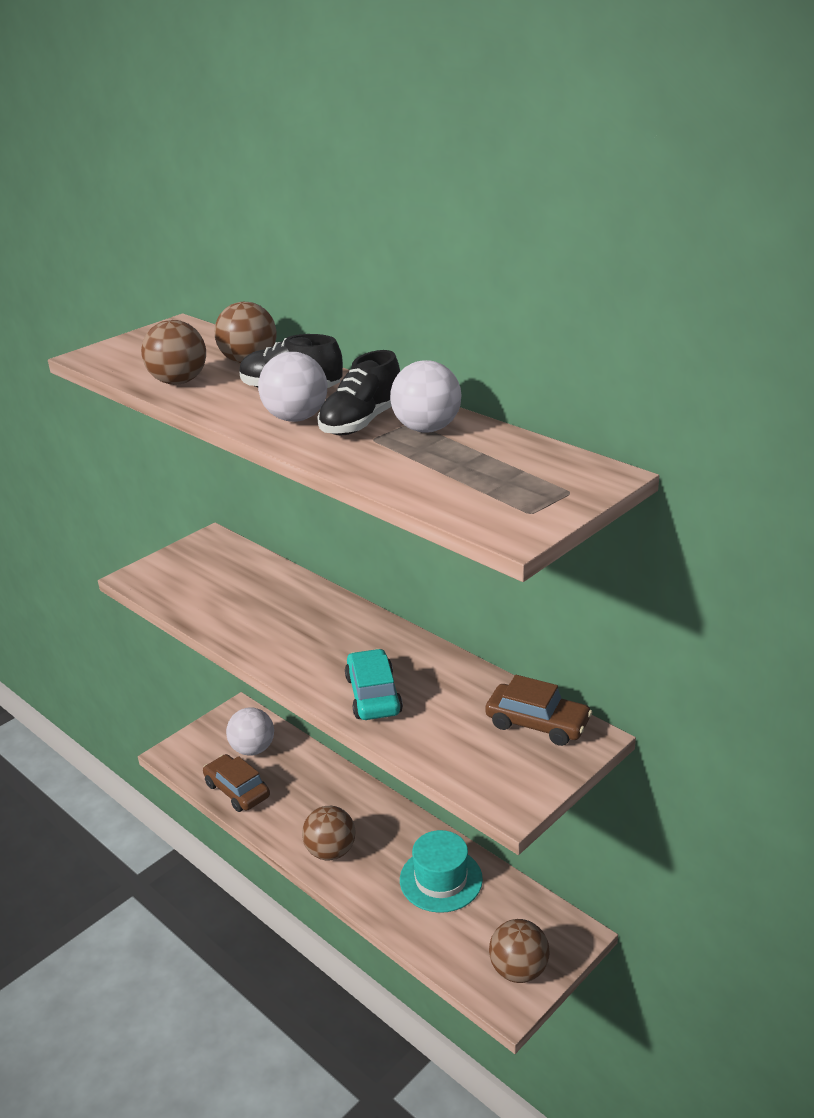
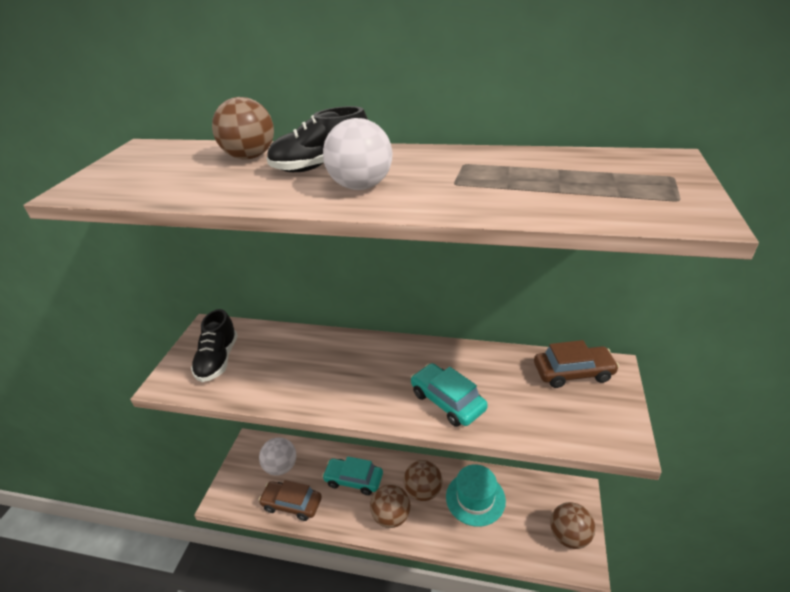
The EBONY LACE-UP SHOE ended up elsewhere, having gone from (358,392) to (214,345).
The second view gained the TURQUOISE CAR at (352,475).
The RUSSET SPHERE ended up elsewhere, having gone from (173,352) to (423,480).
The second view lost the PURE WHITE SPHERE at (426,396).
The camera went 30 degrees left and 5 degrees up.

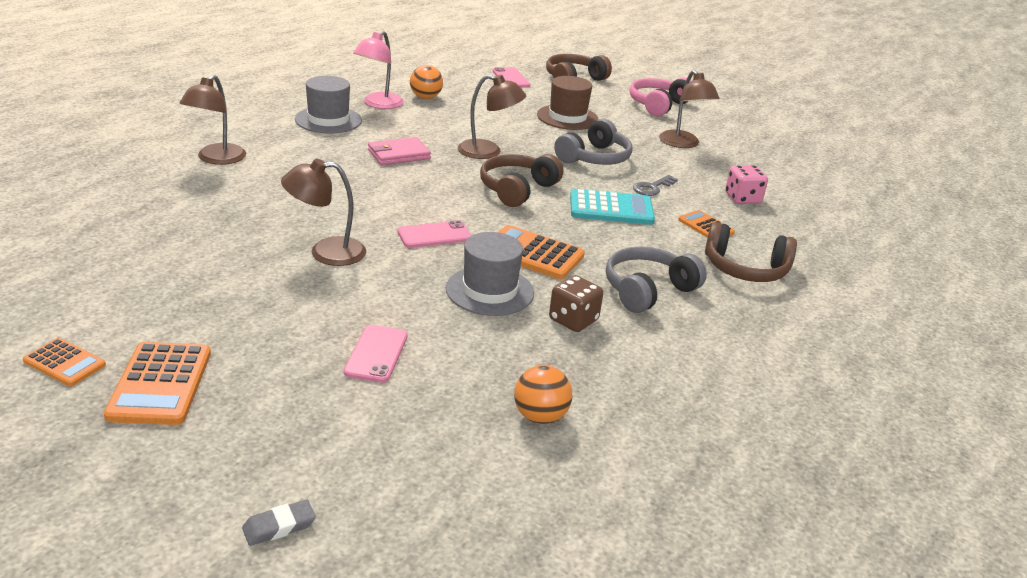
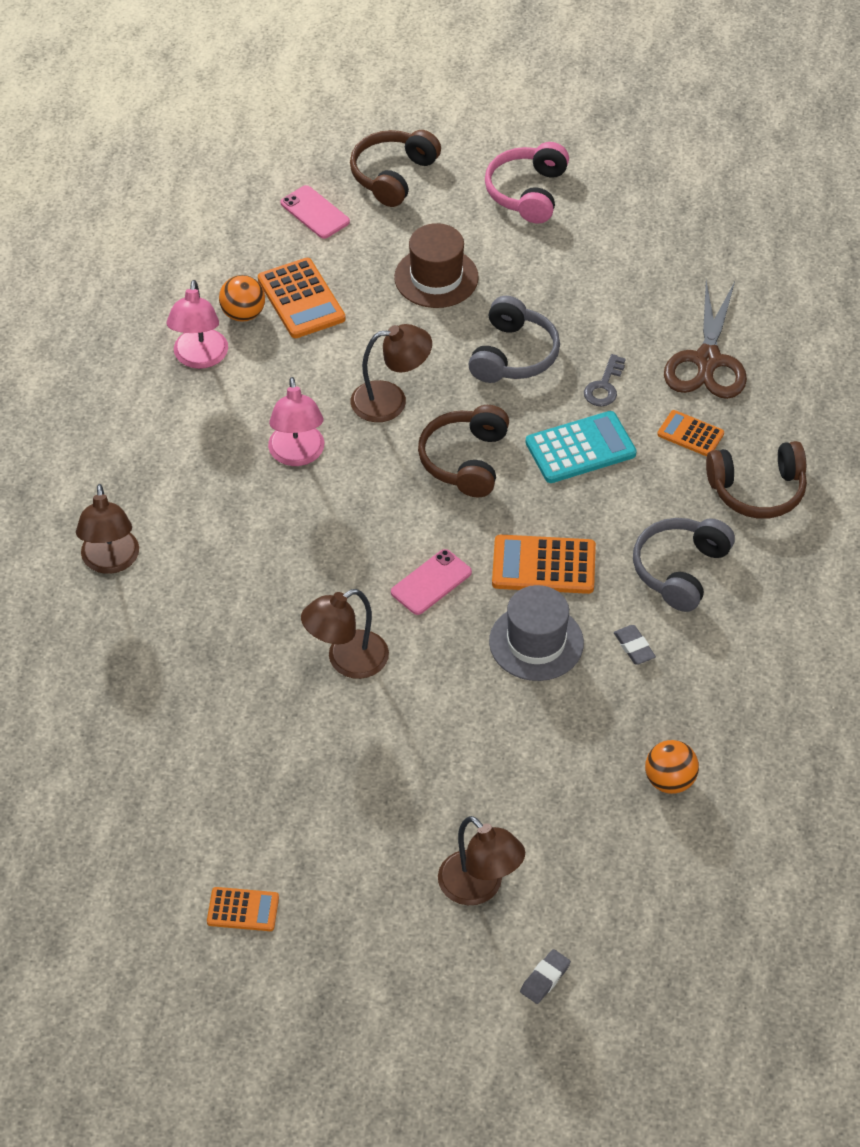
The BRIGHT ORANGE CALCULATOR ended up elsewhere, having gone from (157,383) to (301,298).
Where the ROSY BILLFOLD stood at (399,151), the ROSY DESK LAMP came to stand at (296,421).
The RUSSET DESK LAMP ended up elsewhere, having gone from (689,109) to (481,860).
Where the RUSSET DICE stood at (576,303), the GREY PENCIL ERASER came to stand at (635,644).
Where the ROSY DICE stood at (746,184), the RUSSET SCISSORS came to stand at (705,340).
The second view lost the GREY TOP HAT at (328,104).
The second view lost the ROSY MOBILE PHONE at (376,354).
The camera went 20 degrees left and 20 degrees up.

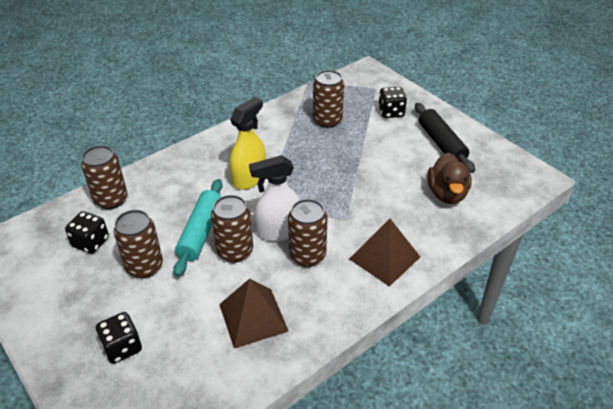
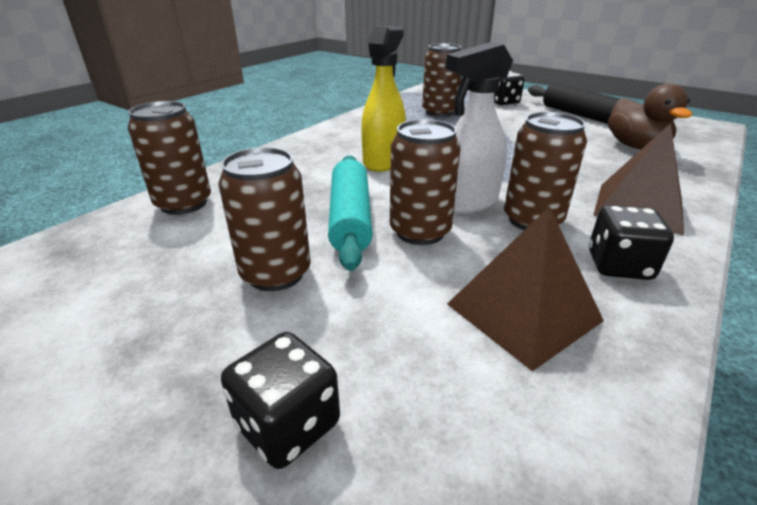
The EBONY DICE ended up elsewhere, having gone from (87,232) to (631,242).
The camera went 15 degrees left and 10 degrees down.

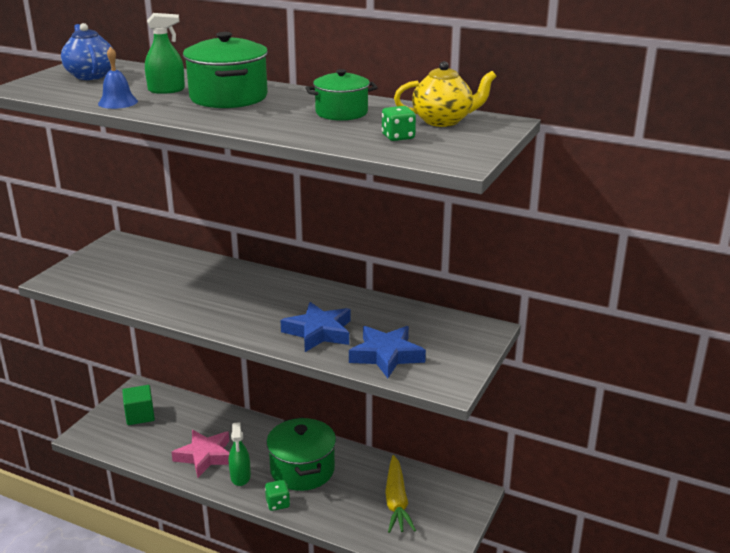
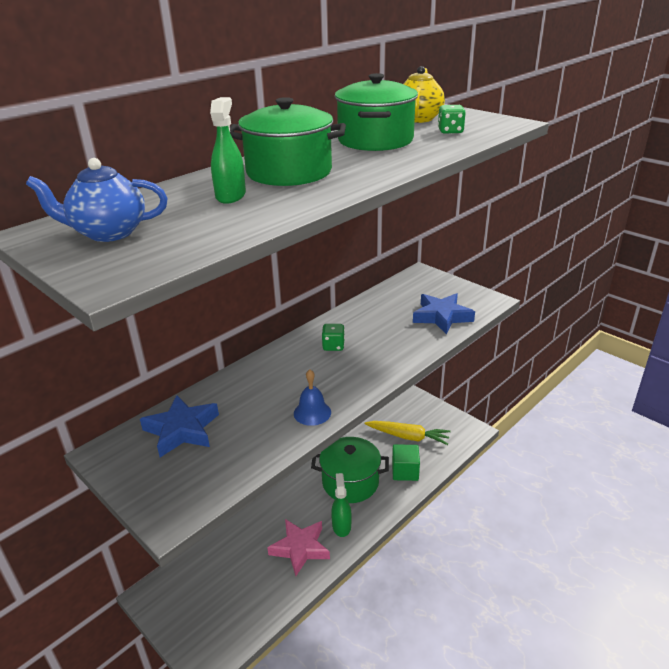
The BLUE FIVE-POINTED STAR ended up elsewhere, having gone from (315,327) to (179,426).
The BLUE BELL ended up elsewhere, having gone from (118,77) to (312,397).
The GREEN DICE ended up elsewhere, having gone from (277,495) to (333,337).
The GREEN SPRAY CLEANER at (240,454) ended up facing another way, 105 degrees counterclockwise from before.
The size of the GREEN STOCKPOT at (341,95) changed by a factor of 1.55.
The GREEN SOLID CUBE ended up elsewhere, having gone from (138,405) to (406,462).
The camera went 70 degrees left and 5 degrees up.

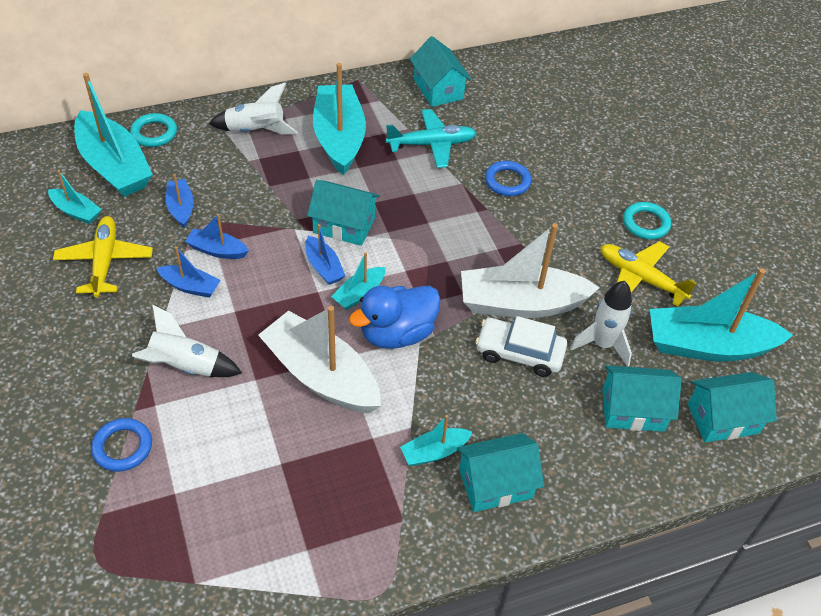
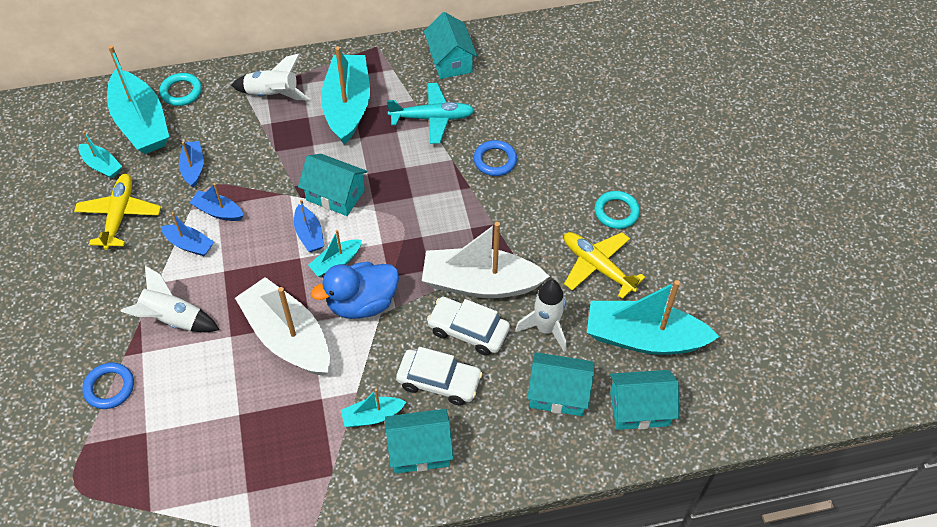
The second view gained the PURE WHITE CAR at (439,376).
The camera went 10 degrees right and 5 degrees up.

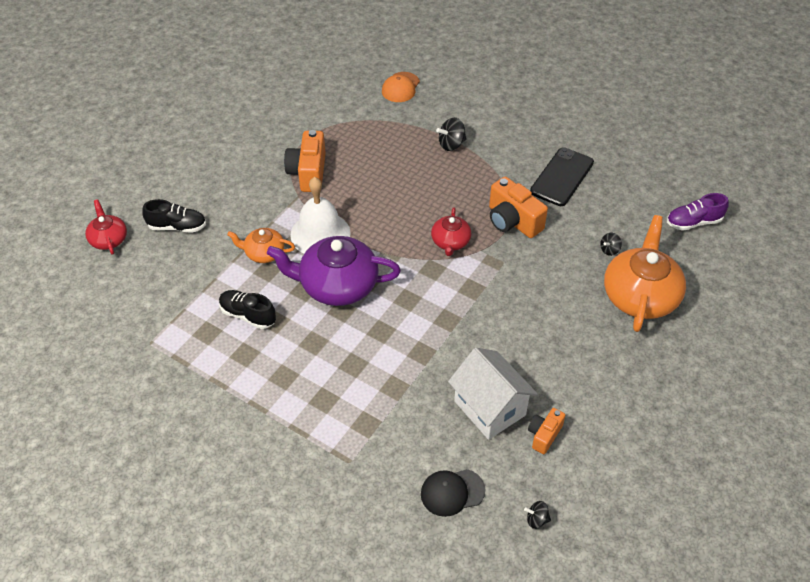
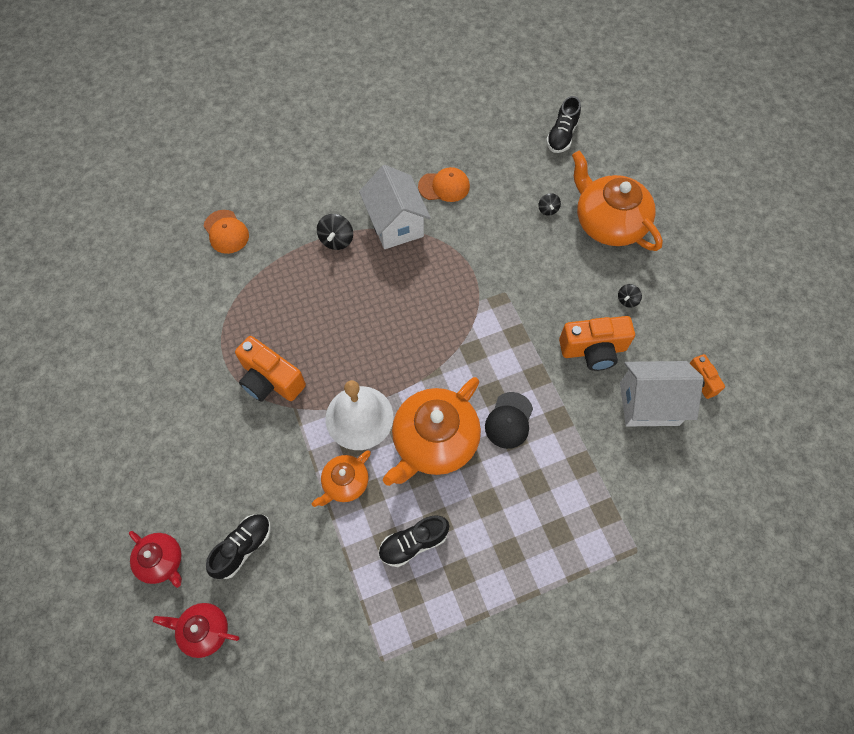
The RED TEAPOT ended up elsewhere, having gone from (451,231) to (155,559).
The second view gained the PURE WHITE TOY HOUSE at (395,207).
What was the VIOLET TEAPOT at (334,271) turned into the BRIGHT ORANGE TEAPOT at (432,431).
Where the EBONY MOBILE PHONE stood at (562,176), the BRIGHT ORANGE PEAKED CAP came to stand at (444,184).
The EBONY PEAKED CAP ended up elsewhere, having gone from (453,493) to (509,420).
What was the VIOLET LACE-UP SHOE at (698,212) turned into the EBONY LACE-UP SHOE at (563,124).
The BRIGHT ORANGE COMPACT CAMERA ended up elsewhere, having gone from (518,207) to (597,343).
The EBONY WHIRLIGIG ended up elsewhere, having gone from (537,515) to (630,296).
The camera went 55 degrees left and 15 degrees up.

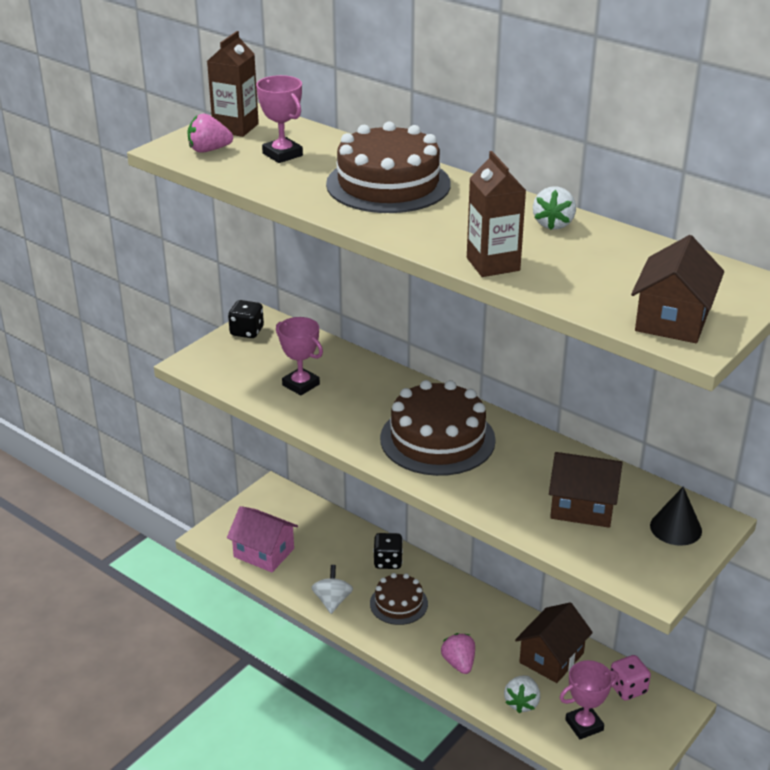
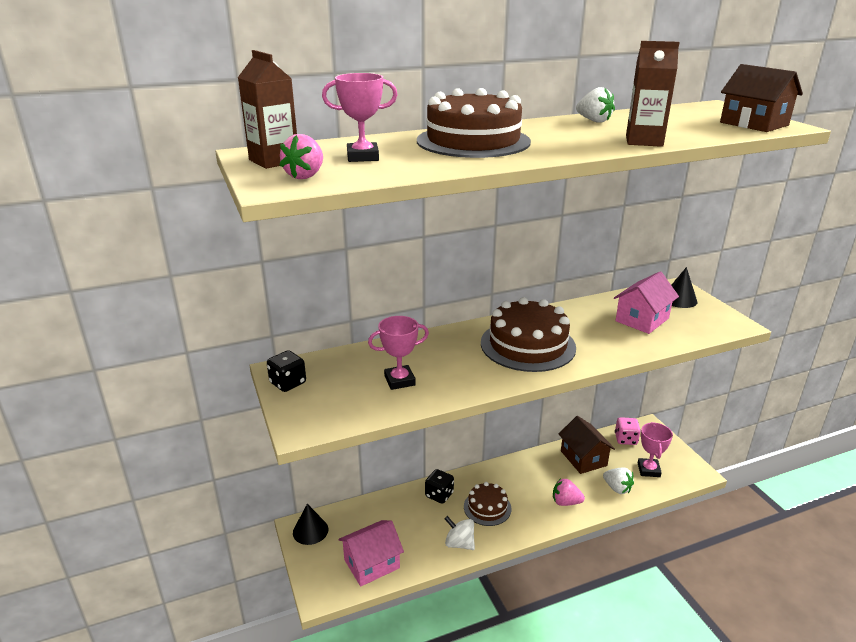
The second view gained the EBONY SOLID CONE at (310,524).
What was the RUSSET TOY HOUSE at (586,490) turned into the ROSY TOY HOUSE at (646,302).
The camera went 60 degrees left and 5 degrees down.

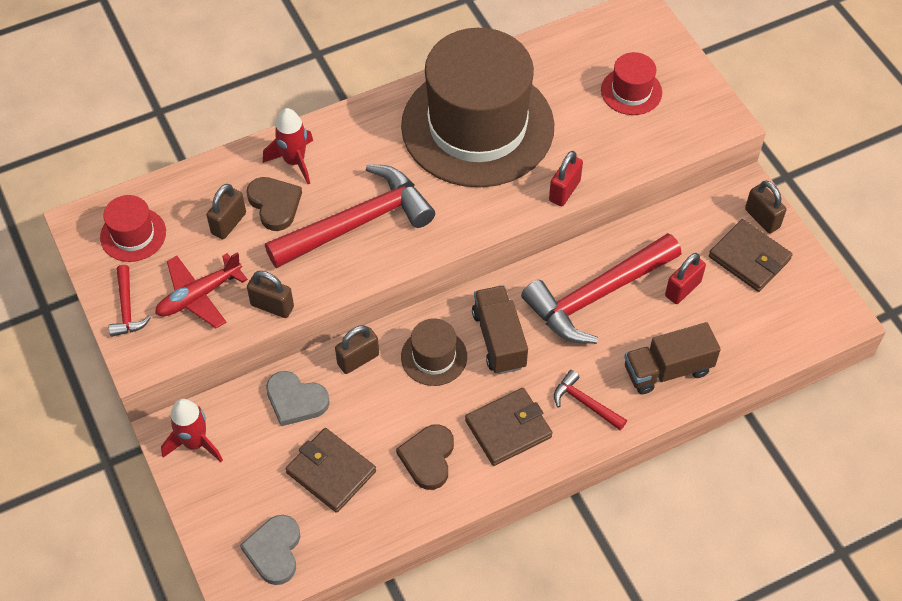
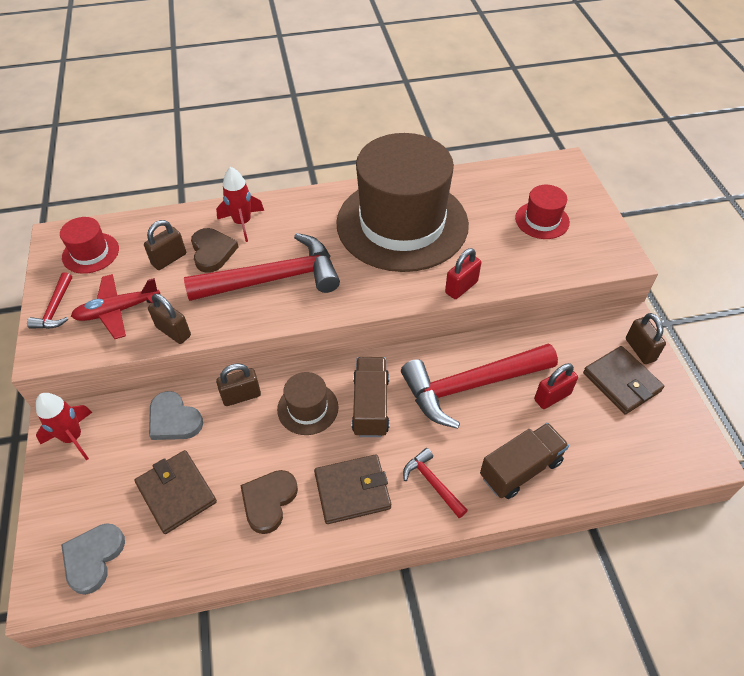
The RUSSET TRUCK at (672,358) ended up facing another way, 150 degrees clockwise from before.
The camera went 15 degrees right and 5 degrees down.

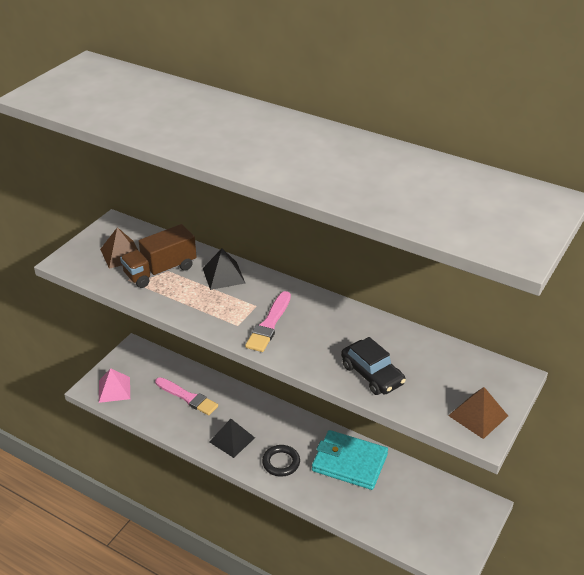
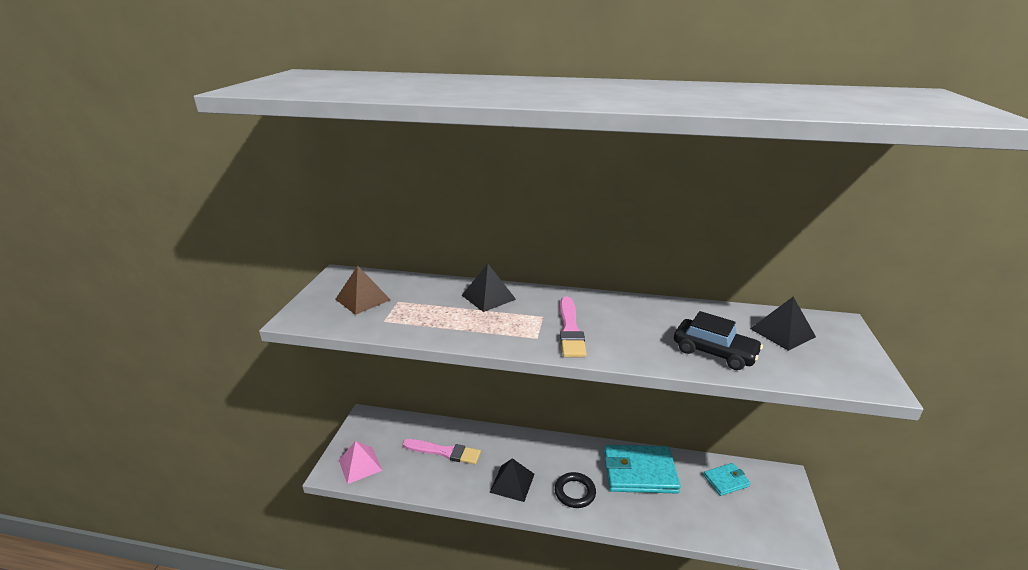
The second view gained the TURQUOISE BILLFOLD at (727,479).
The second view gained the EBONY PYRAMID at (783,324).
The second view lost the RUSSET TRUCK at (158,256).
The second view lost the RUSSET PYRAMID at (478,413).
The camera went 20 degrees left and 10 degrees down.

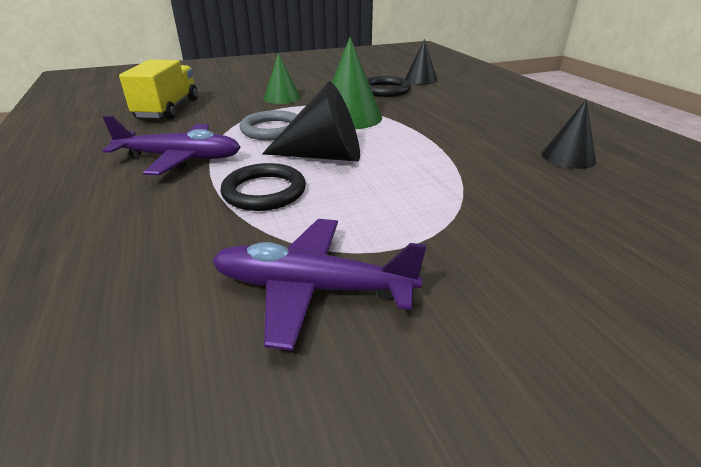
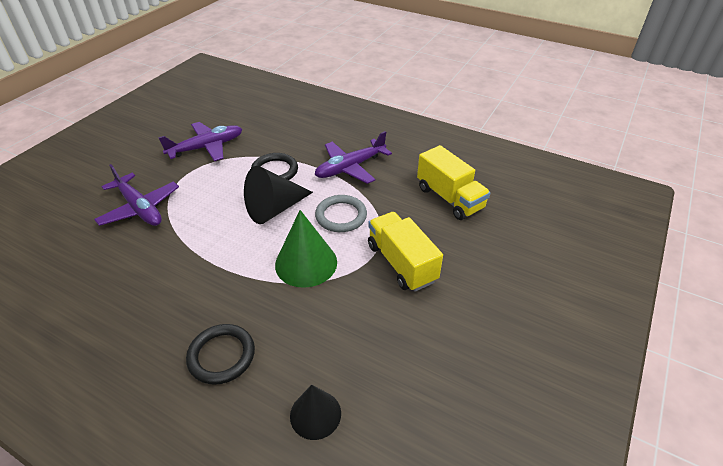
The second view gained the VIOLET TOY PLANE at (136,195).
The EBONY RING ended up elsewhere, having gone from (389,86) to (220,354).
Where the GREEN SOLID CONE stood at (282,78), the YELLOW TRUCK came to stand at (405,252).
The second view lost the EBONY SOLID CONE at (568,134).
The camera went 140 degrees right and 10 degrees up.

